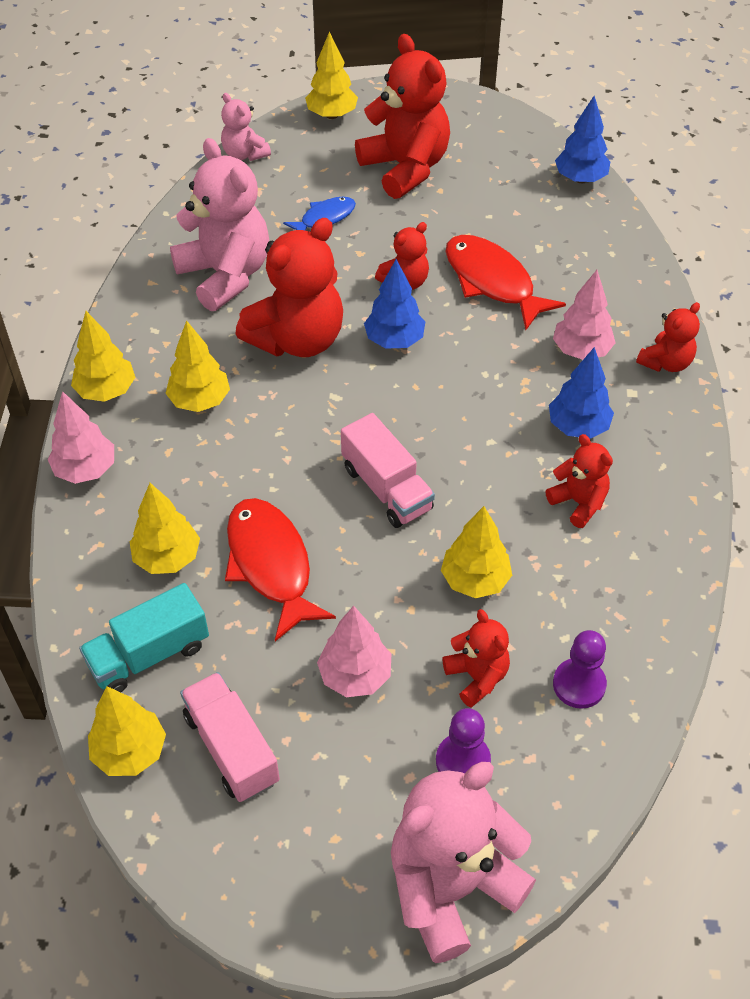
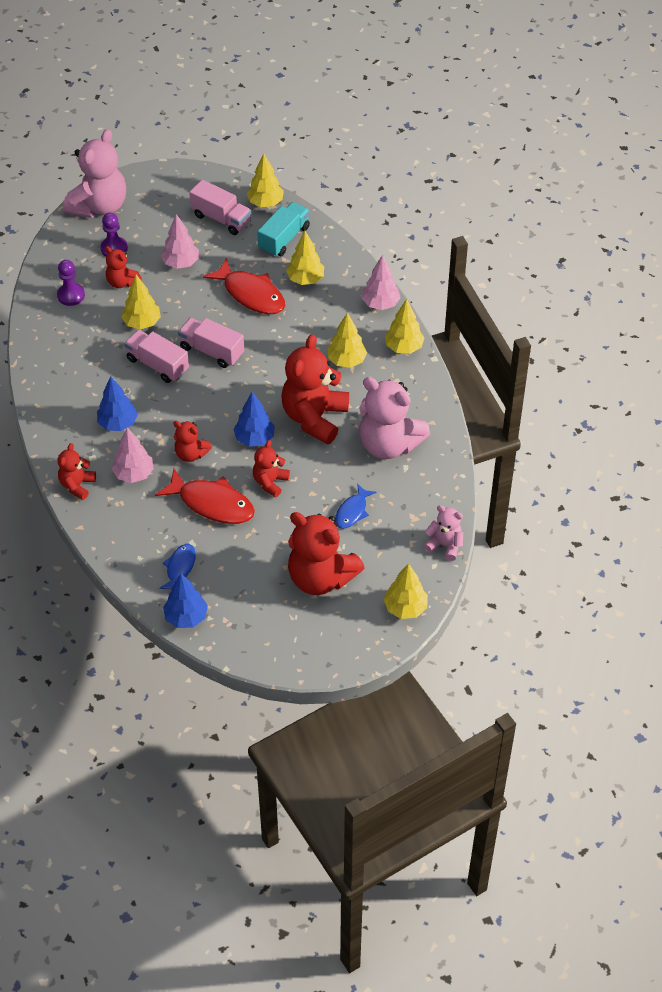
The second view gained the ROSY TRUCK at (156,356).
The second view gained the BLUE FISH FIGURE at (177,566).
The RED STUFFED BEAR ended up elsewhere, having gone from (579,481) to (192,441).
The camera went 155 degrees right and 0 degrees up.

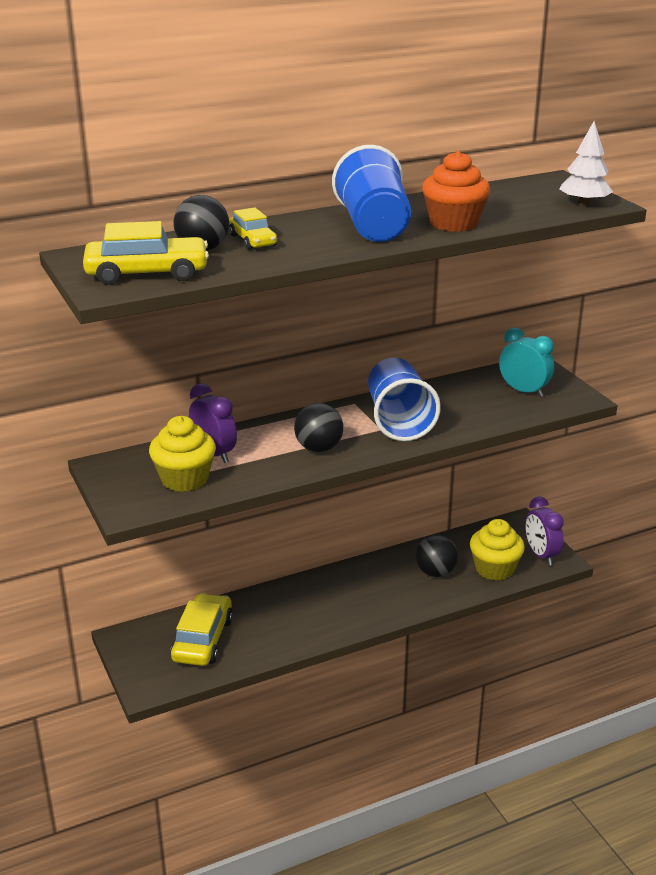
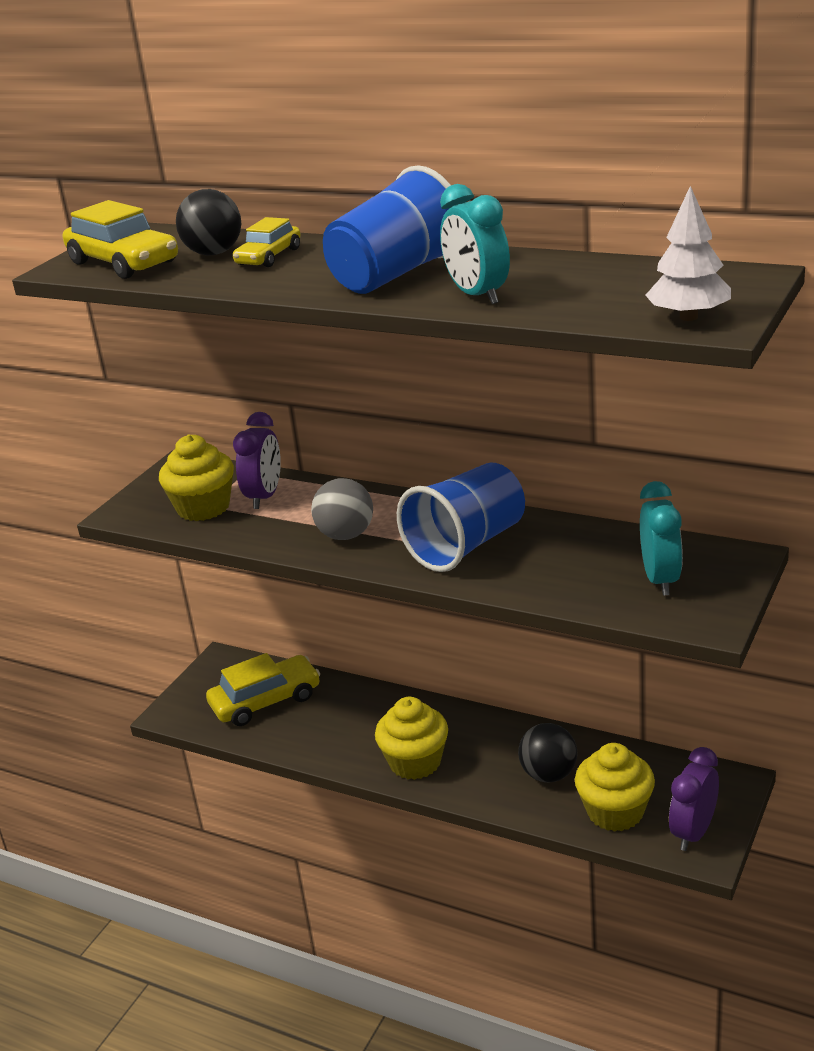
What was the EBONY SPHERE at (318,427) turned into the GREY SPHERE at (342,509).
The second view gained the YELLOW MUFFIN at (411,738).
Where the BRIGHT ORANGE MUFFIN stood at (456,191), the TURQUOISE CLOCK came to stand at (475,244).
The camera went 55 degrees right and 0 degrees up.

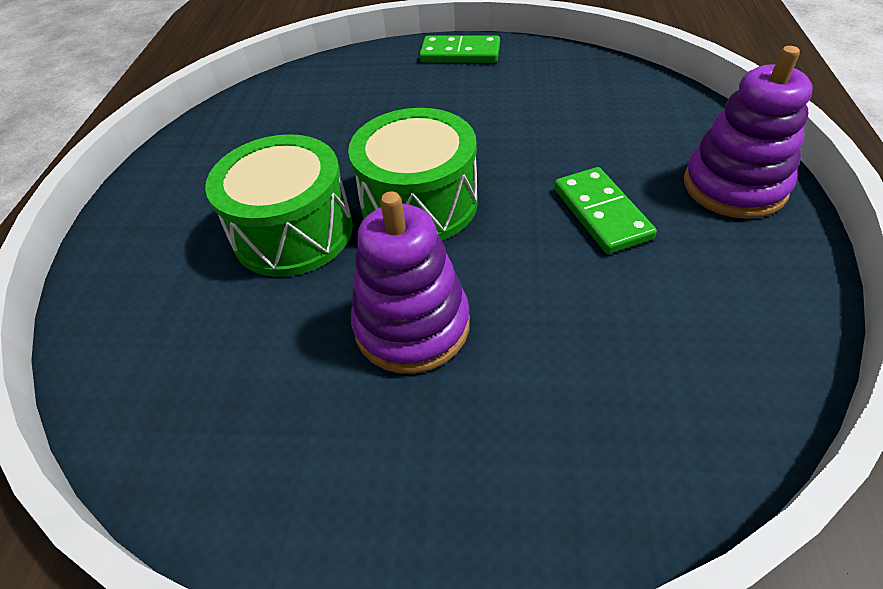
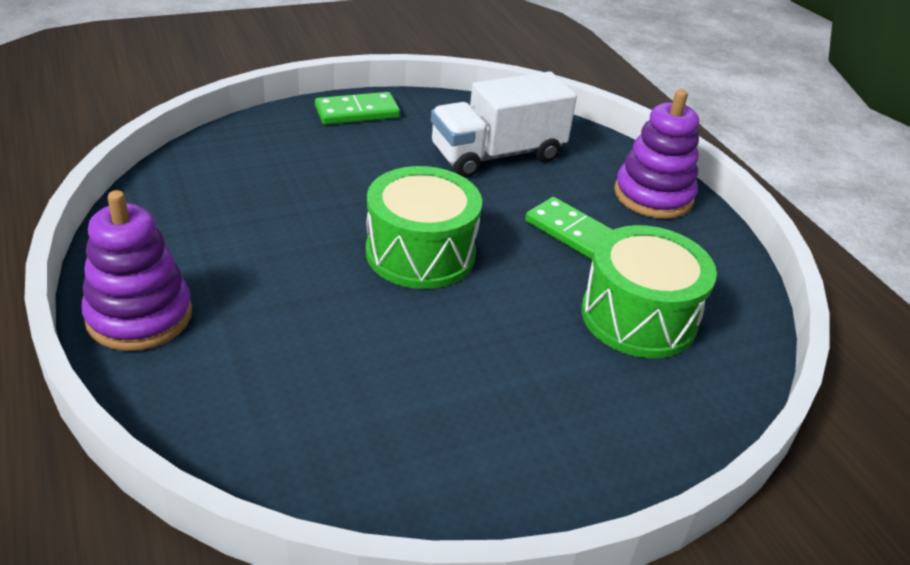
The VIOLET RING STACKER ended up elsewhere, having gone from (410,282) to (136,270).
The second view gained the PURE WHITE TRUCK at (504,124).
The GREEN DRUM ended up elsewhere, having gone from (279,205) to (649,291).
The camera went 35 degrees left and 10 degrees down.

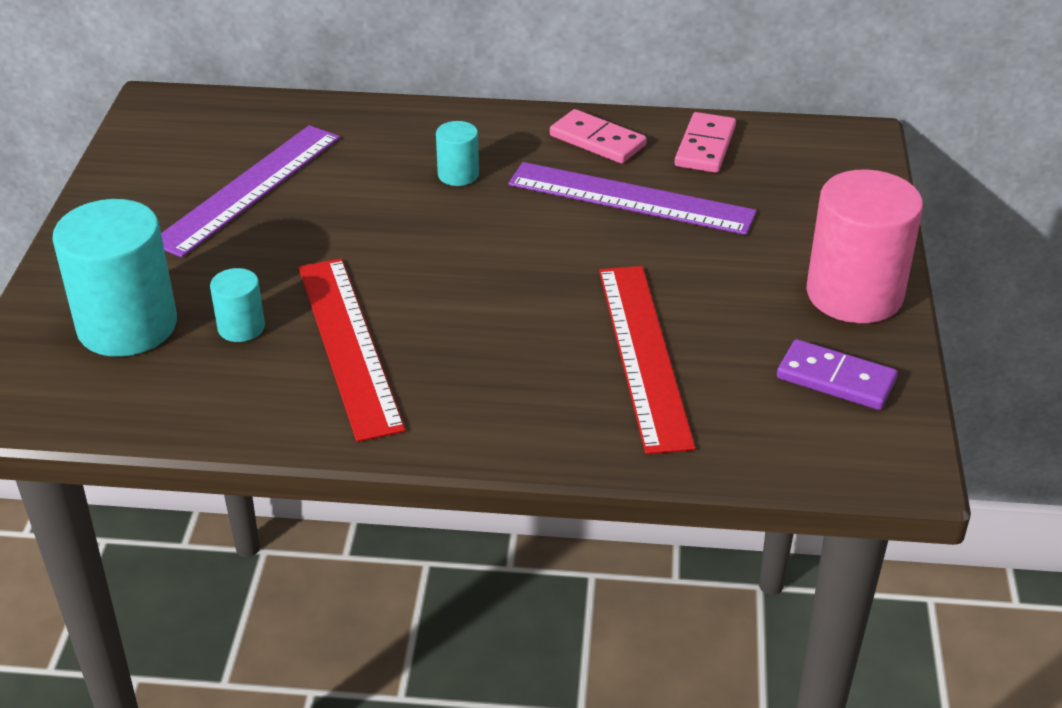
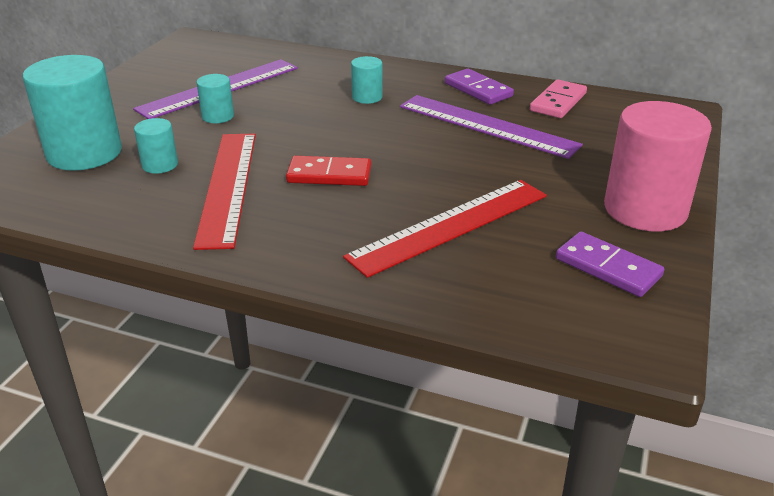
The second view gained the TURQUOISE CYLINDER at (215,98).
The second view gained the RED DOMINO TILE at (328,171).
The RED RULER at (647,360) ended up facing another way, 45 degrees clockwise from before.
What was the ROSY DOMINO TILE at (598,136) turned into the VIOLET DOMINO TILE at (479,86).
The camera went 15 degrees right and 5 degrees down.

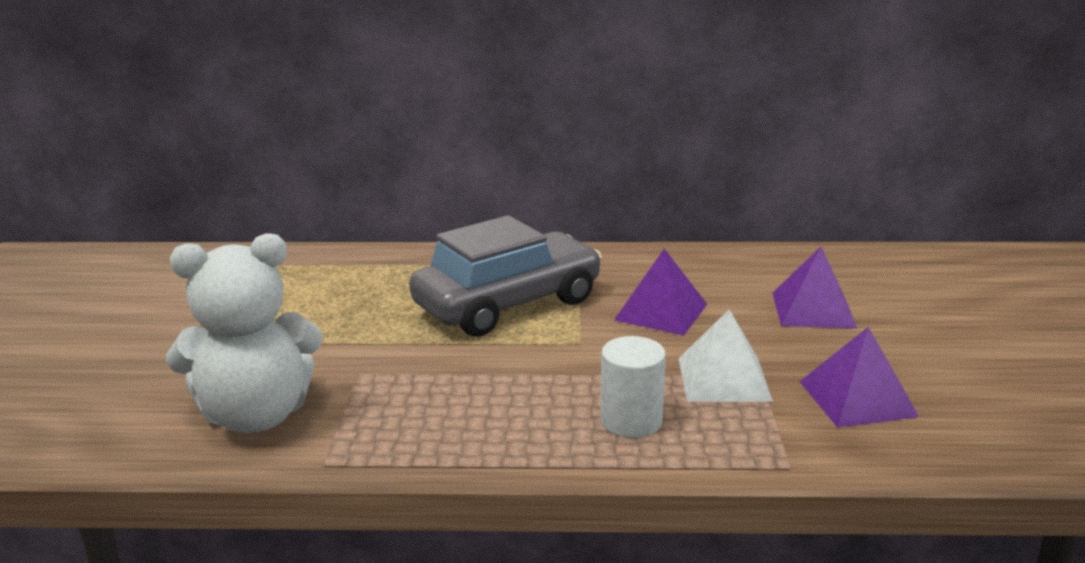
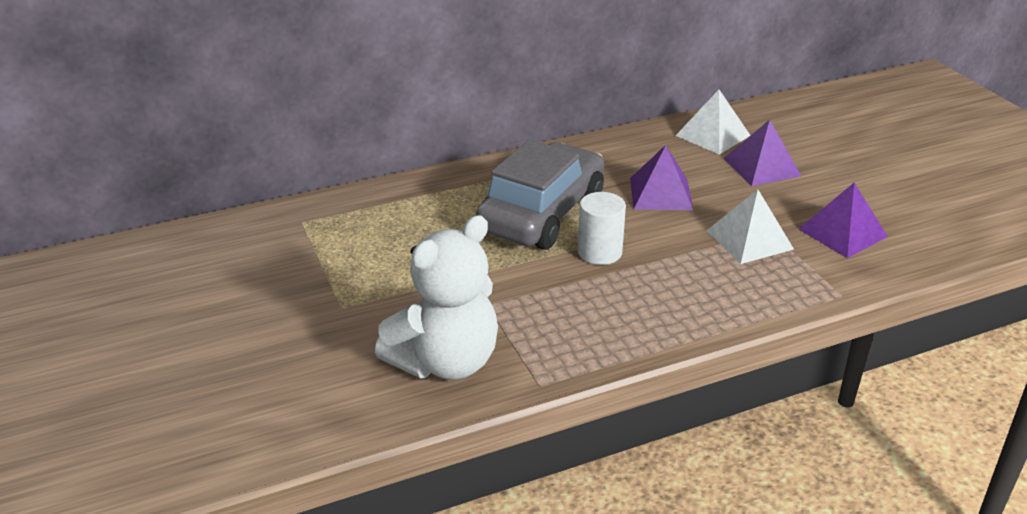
The PURE WHITE CYLINDER ended up elsewhere, having gone from (633,387) to (602,228).
The second view gained the PURE WHITE PYRAMID at (713,122).
The camera went 25 degrees left and 10 degrees up.

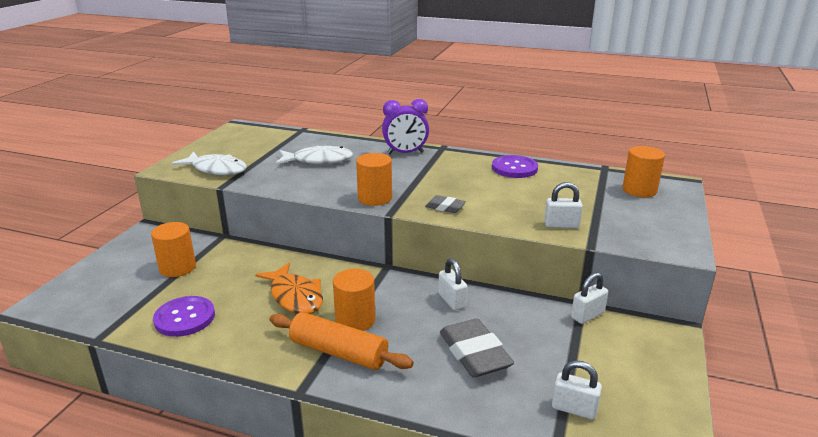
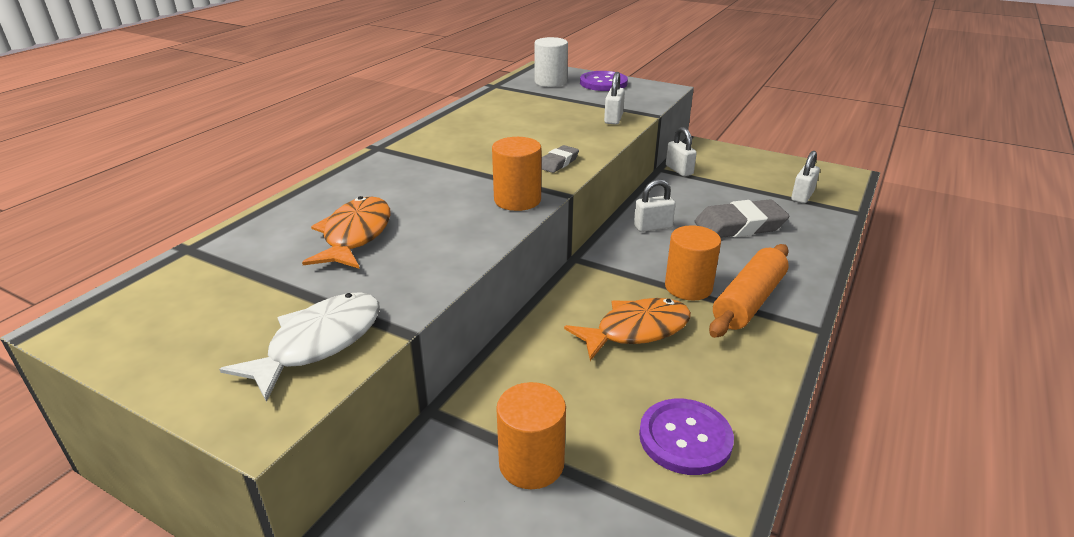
What was the PURE WHITE FISH FIGURE at (314,155) turned into the BRIGHT ORANGE FISH FIGURE at (346,232).
What was the BRIGHT ORANGE CYLINDER at (643,171) turned into the PURE WHITE CYLINDER at (551,62).
The VIOLET BUTTON ended up elsewhere, having gone from (515,166) to (604,81).
The second view lost the VIOLET CLOCK at (405,126).
The camera went 80 degrees left and 5 degrees up.

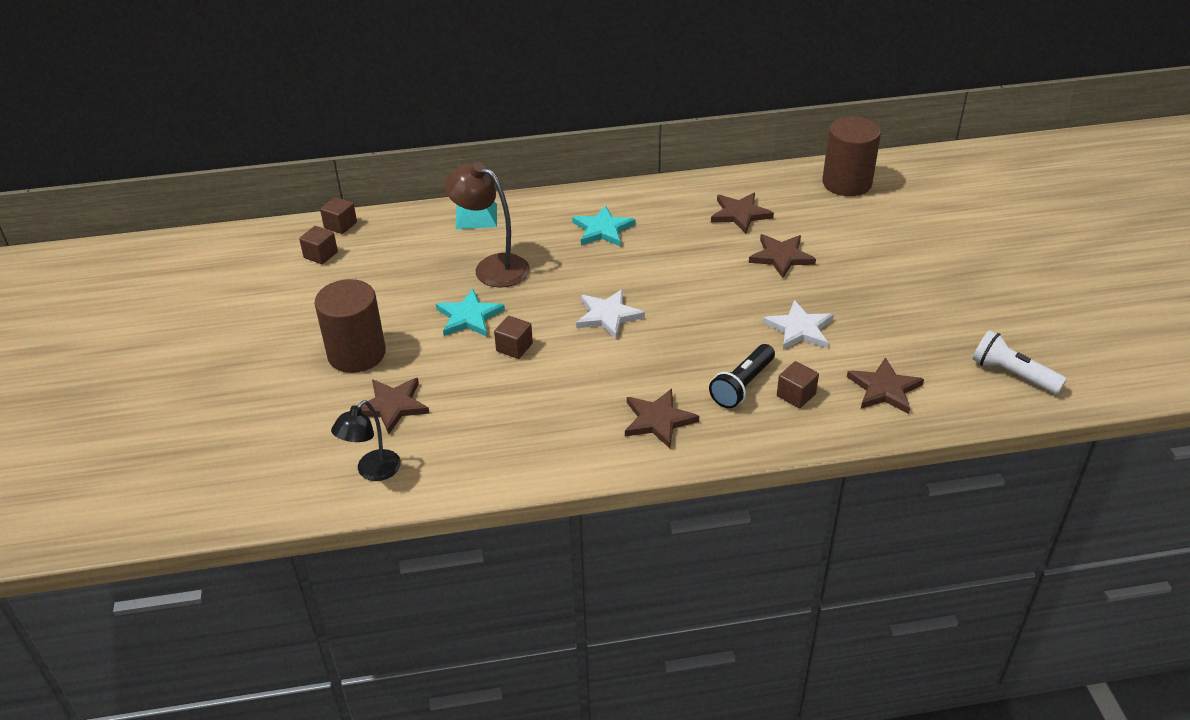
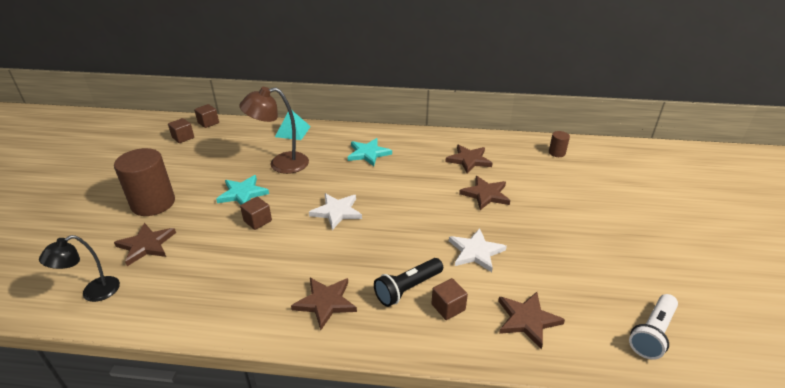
The RUSSET DESK LAMP at (487,225) ended up facing another way, 60 degrees counterclockwise from before.
The size of the RUSSET CYLINDER at (851,156) changed by a factor of 0.46.
The PURE WHITE POCKET TORCH at (1020,362) ended up facing another way, 105 degrees counterclockwise from before.
The camera went 15 degrees right and 5 degrees down.

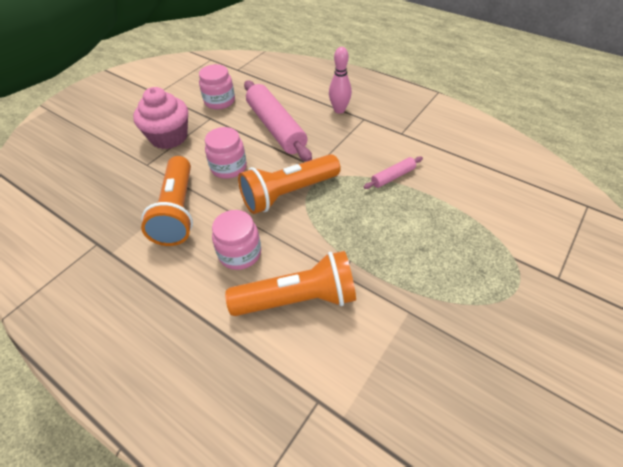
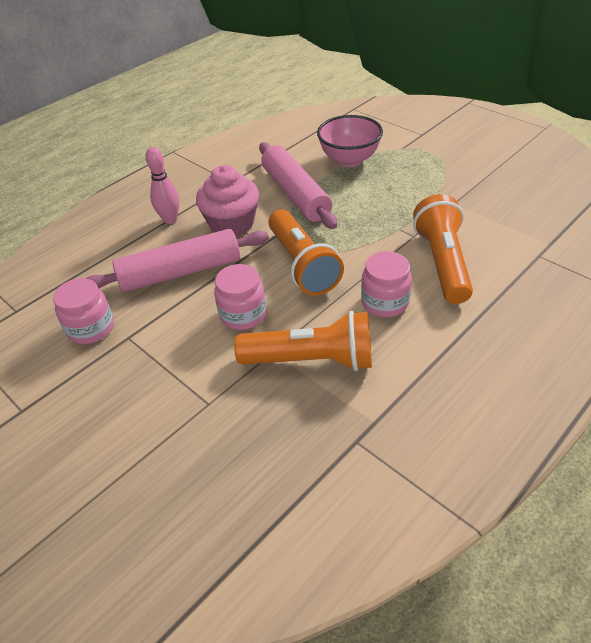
The ROSY MUFFIN ended up elsewhere, having gone from (160,118) to (227,200).
The size of the ROSY PASTRY ROLLER at (393,172) changed by a factor of 2.16.
The second view gained the ROSY BOWL at (350,141).
The camera went 80 degrees left and 5 degrees down.

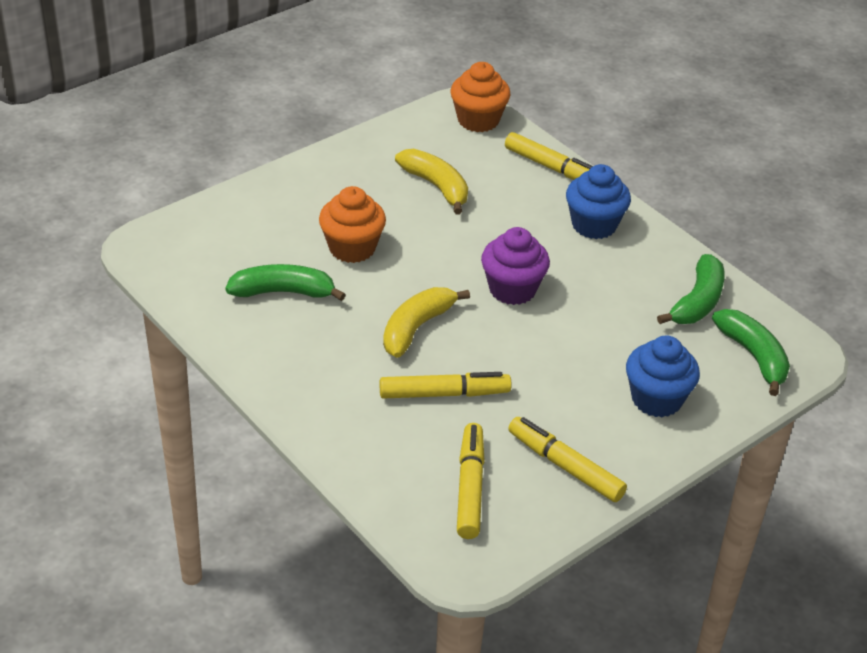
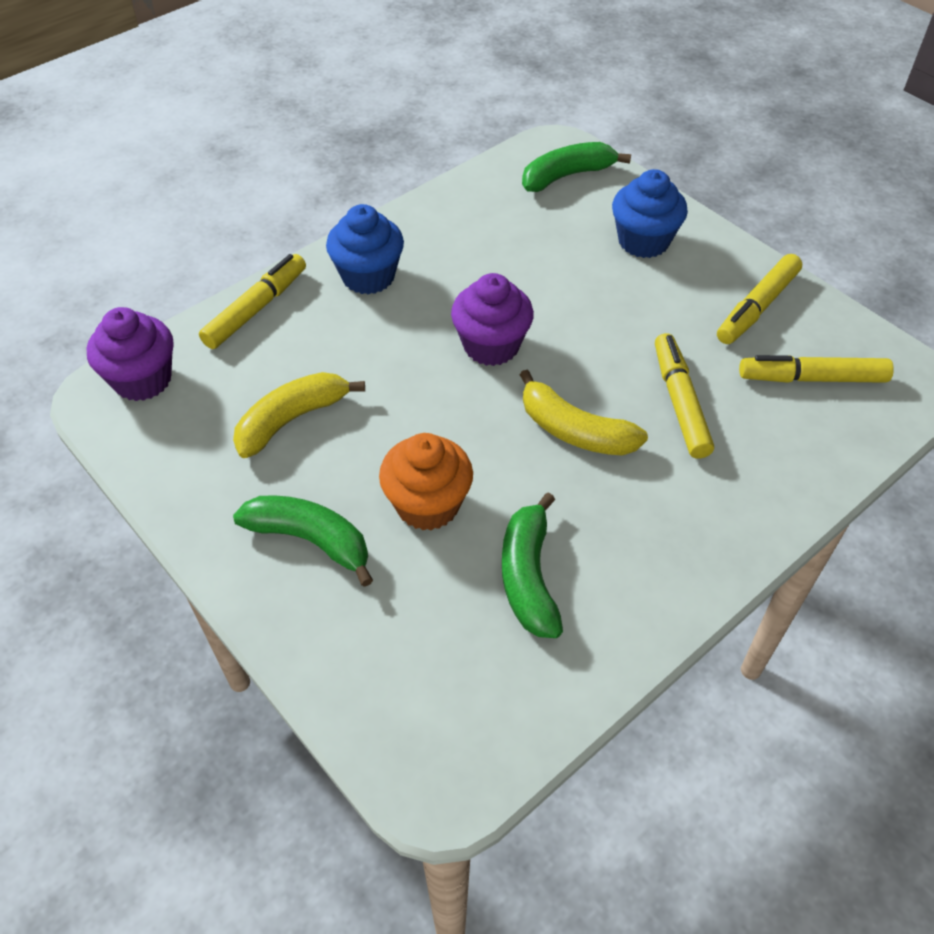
What was the BRIGHT ORANGE MUFFIN at (481,97) turned into the VIOLET MUFFIN at (130,354).
The GREEN BANANA FRUIT ended up elsewhere, having gone from (691,289) to (303,541).
The camera went 90 degrees left and 10 degrees up.

